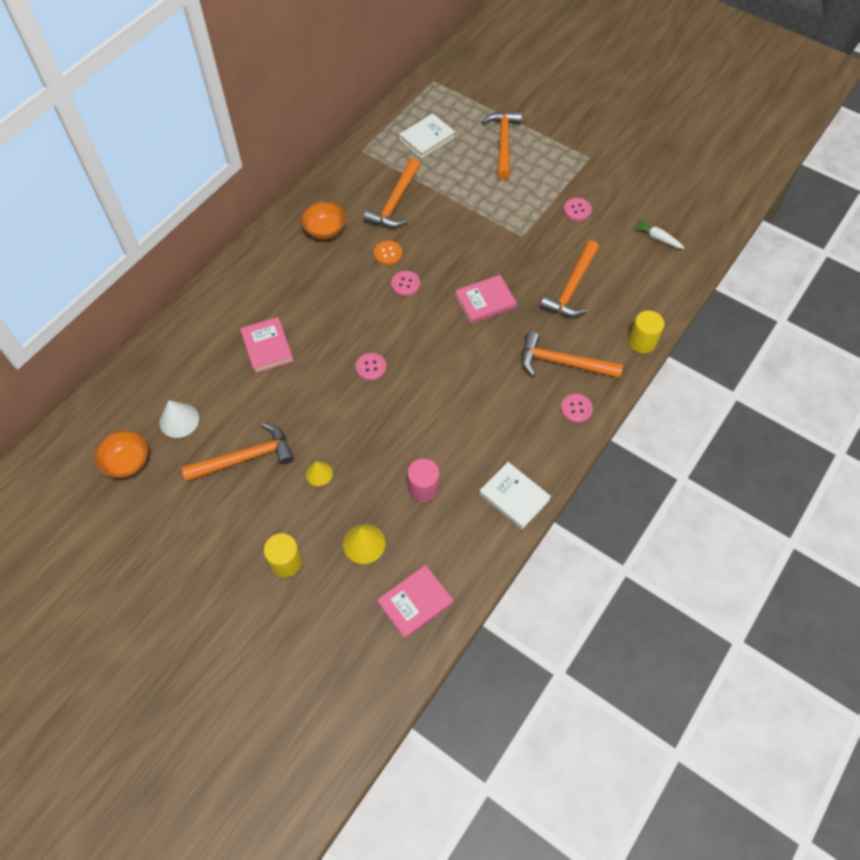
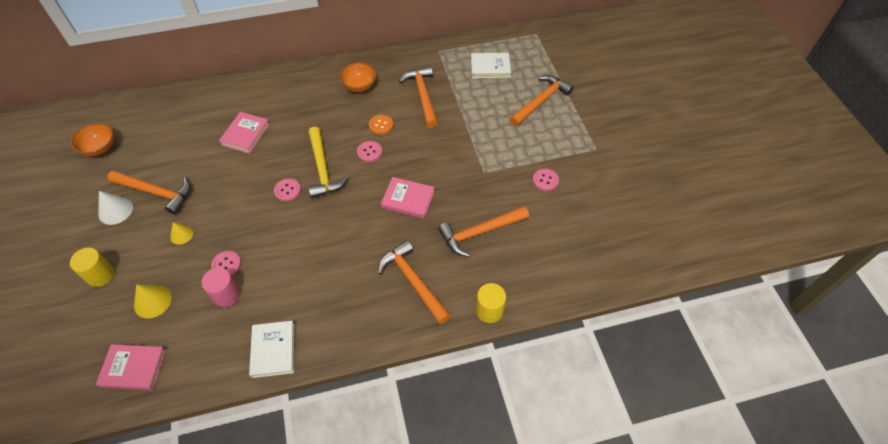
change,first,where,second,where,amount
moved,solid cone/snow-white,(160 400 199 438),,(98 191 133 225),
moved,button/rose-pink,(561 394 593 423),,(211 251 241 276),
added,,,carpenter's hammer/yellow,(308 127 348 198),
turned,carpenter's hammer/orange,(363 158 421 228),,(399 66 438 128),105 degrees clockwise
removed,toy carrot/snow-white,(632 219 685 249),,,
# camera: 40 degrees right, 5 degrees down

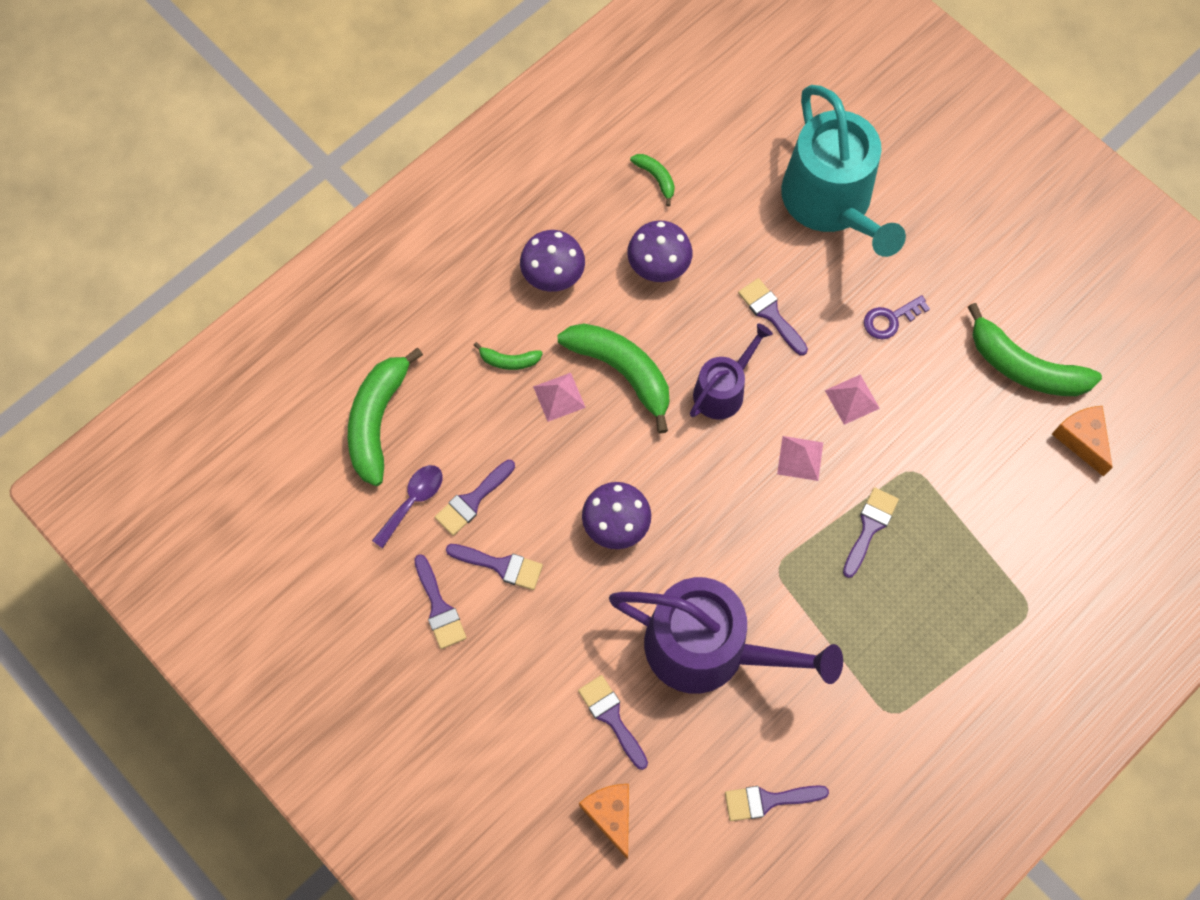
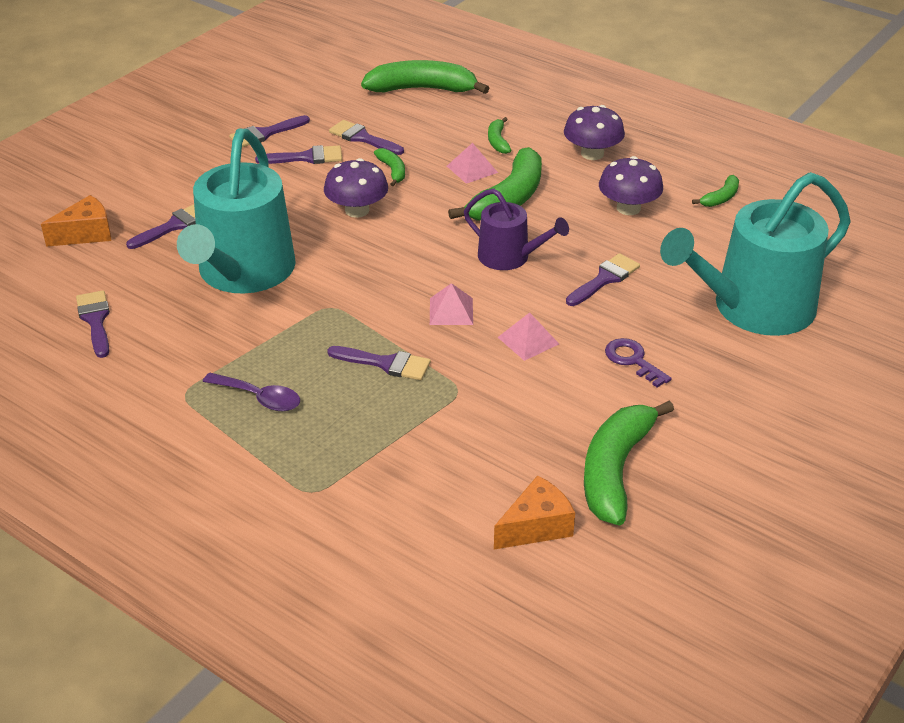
change,first,where,second,where,amount
recoloured,watering can/royal purple,(609 577 843 694),watering can/turquoise,(177 129 296 293),
moved,tablespoon/royal purple,(372 465 443 548),,(203 373 300 411),
turned,paintbrush/royal purple,(446 544 543 590),,(255 145 342 164),105 degrees counterclockwise
added,,,toy banana/green,(374 148 405 186),
# camera: 80 degrees right, 30 degrees down

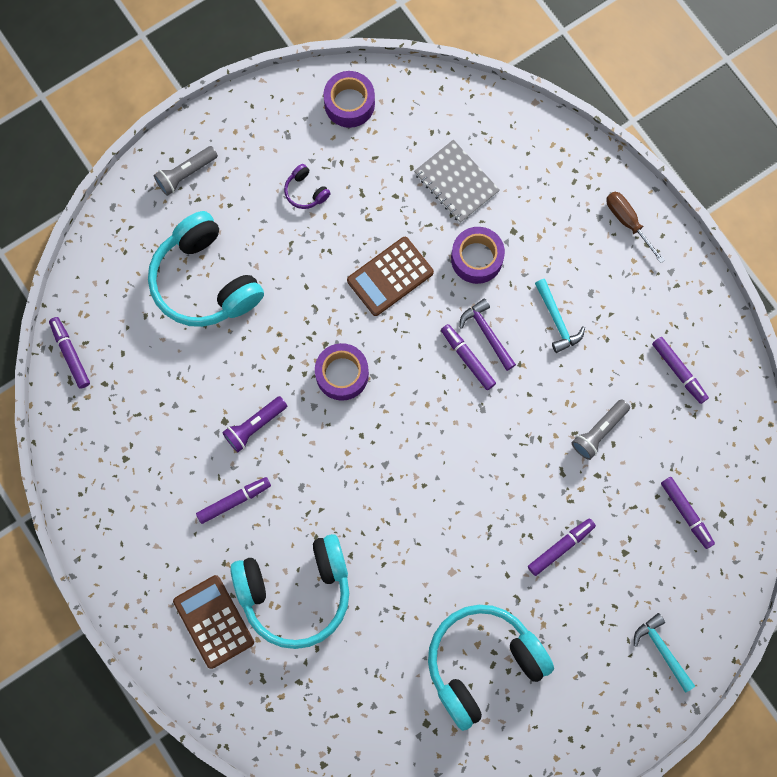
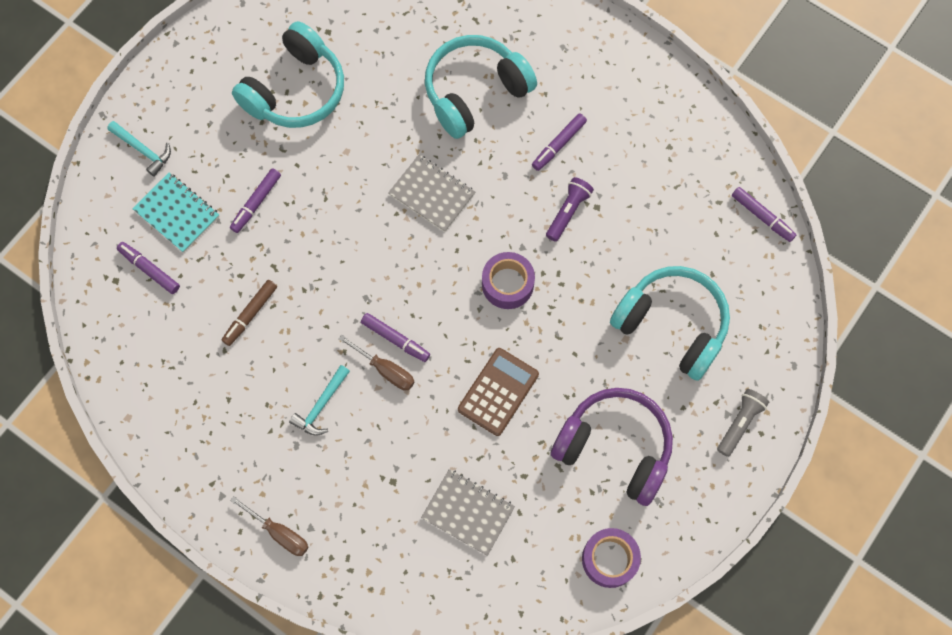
change,first,where,second,where,amount
added,,,exercise book/turquoise,(132 173 220 253),
replaced,torch/gray,(572 399 630 460),marker/brown,(222 280 277 346),
turned,carpenter's hammer/turquoise,(535 279 585 353),,(289 365 350 436),105 degrees counterclockwise
replaced,carpenter's hammer/royal purple,(460 298 516 371),flat screwdriver/brown,(339 335 415 391),
added,,,exercise book/gray,(388 155 475 232),
resized,headset/royal purple,(284 164 331 209),,(551 388 673 506),x2.48
removed,calculator/brown,(173 575 254 669),,,
removed,sticky tape/royal purple,(451 227 505 284),,,
removed,marker/royal purple,(652 337 709 404),,,
# camera: 160 degrees right, 5 degrees down

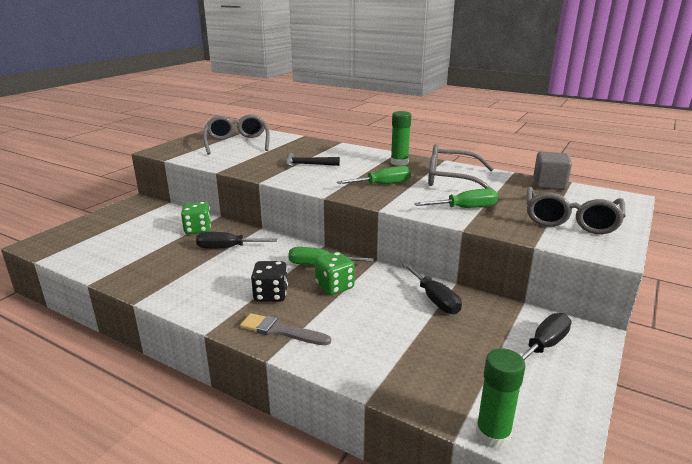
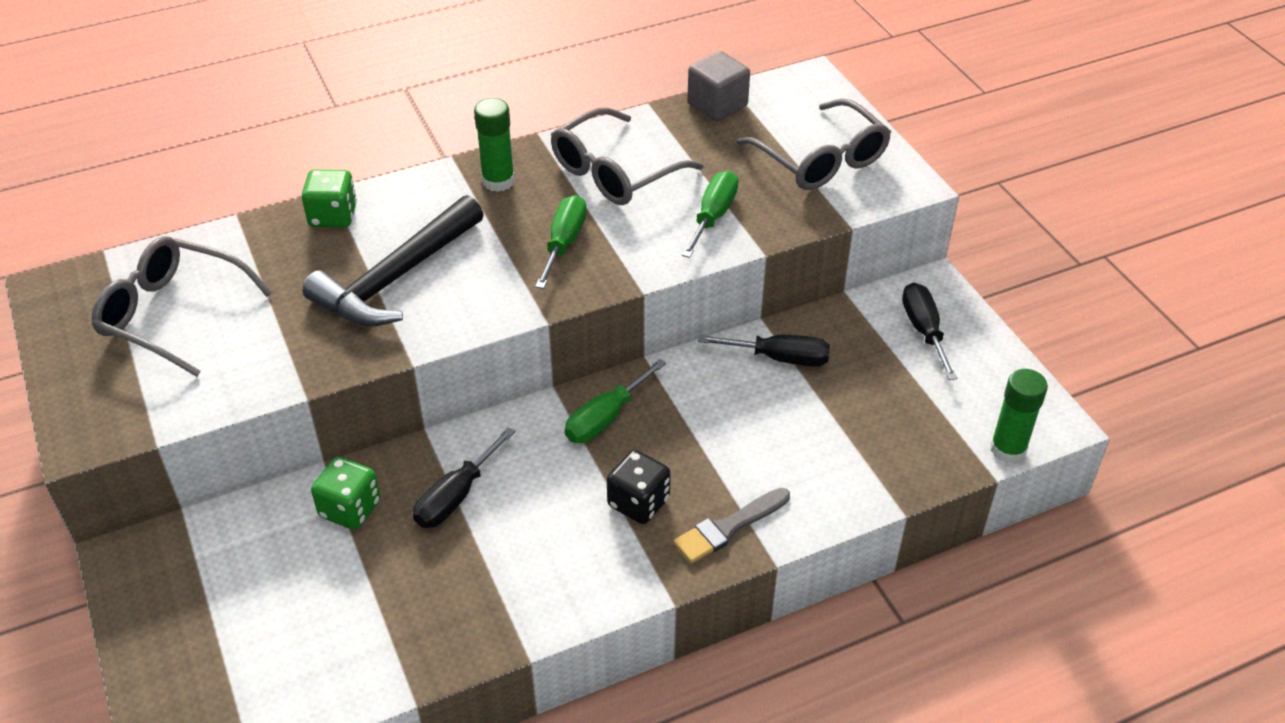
change,first,where,second,where,amount
moved,game die/green,(315 252 355 295),,(302 170 357 228),
resized,carpenter's hammer/black,(286 153 340 167),,(302 195 484 327),x1.88
# camera: 55 degrees left, 20 degrees up

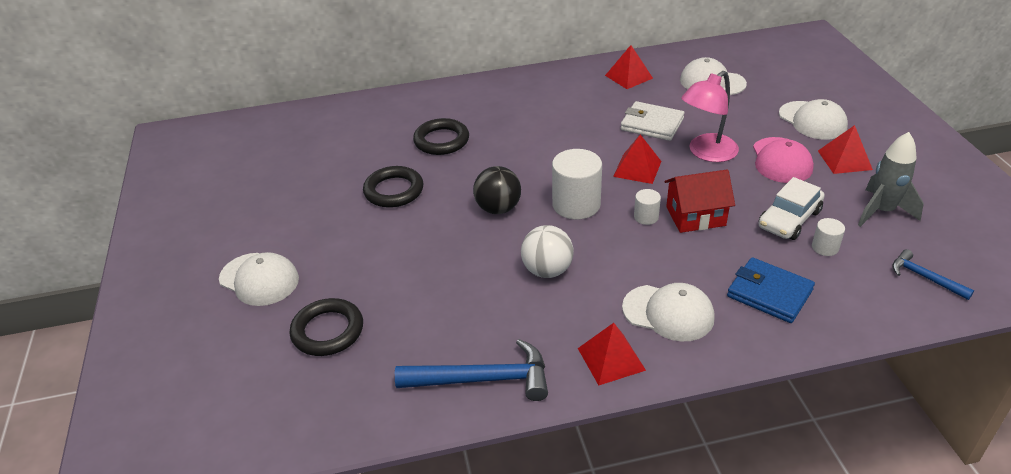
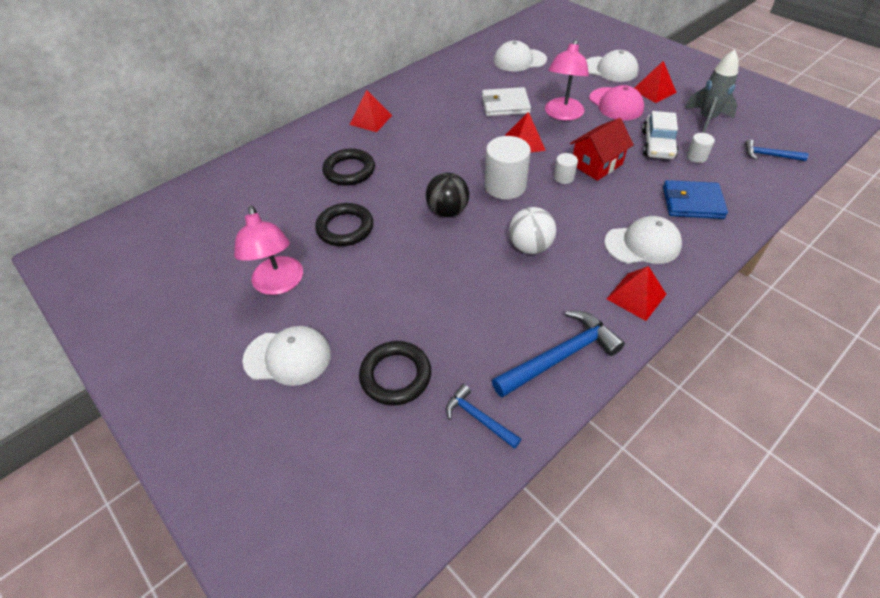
change,first,where,second,where,amount
added,,,reading lamp/rose-pink,(234 205 303 295),
moved,pyramid/red,(605 45 653 89),,(349 90 392 132),
added,,,carpenter's hammer/royal blue,(446 384 521 449),
# camera: 30 degrees left, 10 degrees up

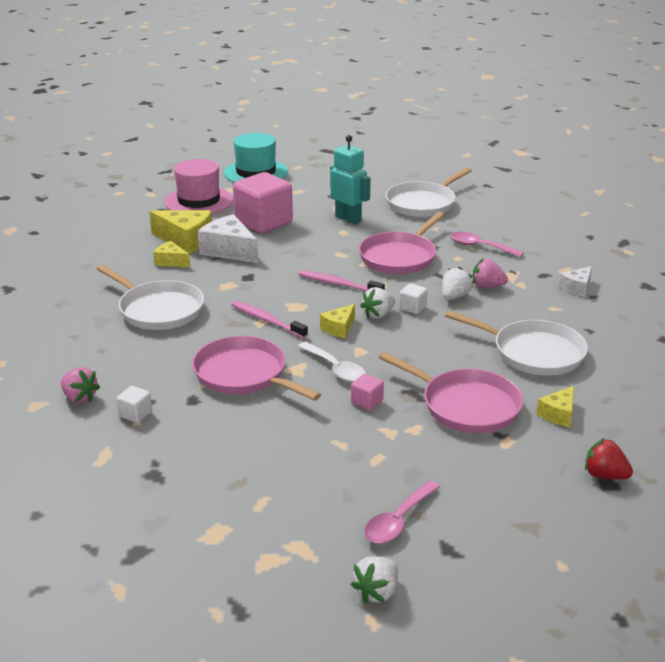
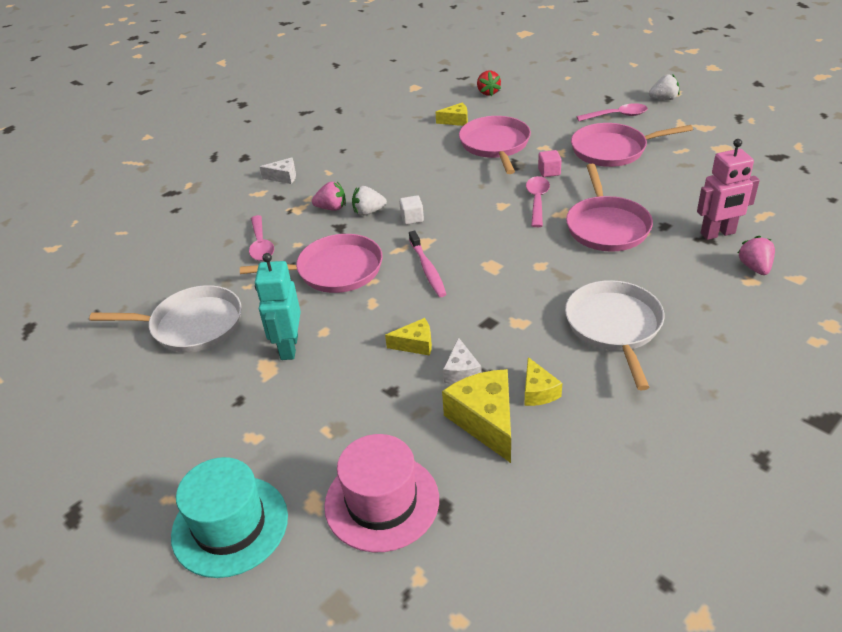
change,first,where,second,where,amount
turned,berry/rose-pink,(473 259 508 288),,(312 182 346 211),60 degrees counterclockwise
moved,cheese wedge/yellow,(320 304 355 338),,(385 318 432 356),
resized,cheese wedge/snow-white,(198 214 259 264),,(443 338 482 384),x0.56
recoloured,tablespoon/snow-white,(298 342 366 382),tablespoon/rose-pink,(526 176 550 227),
added,,,frying pan/rose-pink,(571 123 693 167),
replaced,cube/snow-white,(116 386 152 423),toy robot/rose-pink,(697 139 760 240),
removed,toothbrush/rose-pink,(231 300 308 338),,,
removed,cube/rose-pink,(233 172 293 234),,,
removed,berry/snow-white,(360 287 395 319),,,
removed,frying pan/snow-white,(445 310 588 376),,,
# camera: 130 degrees left, 10 degrees up

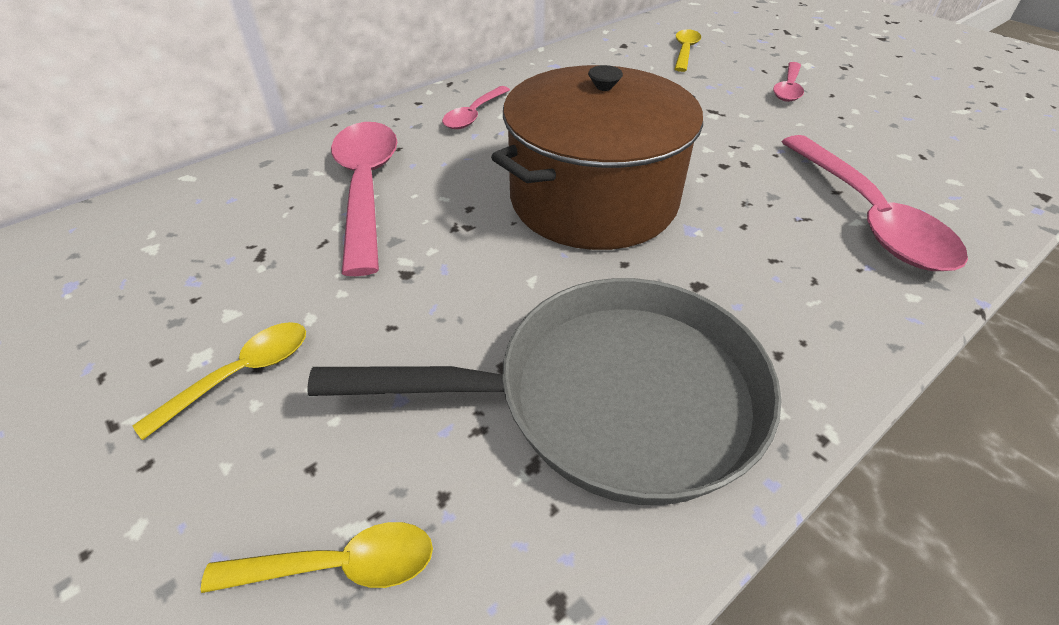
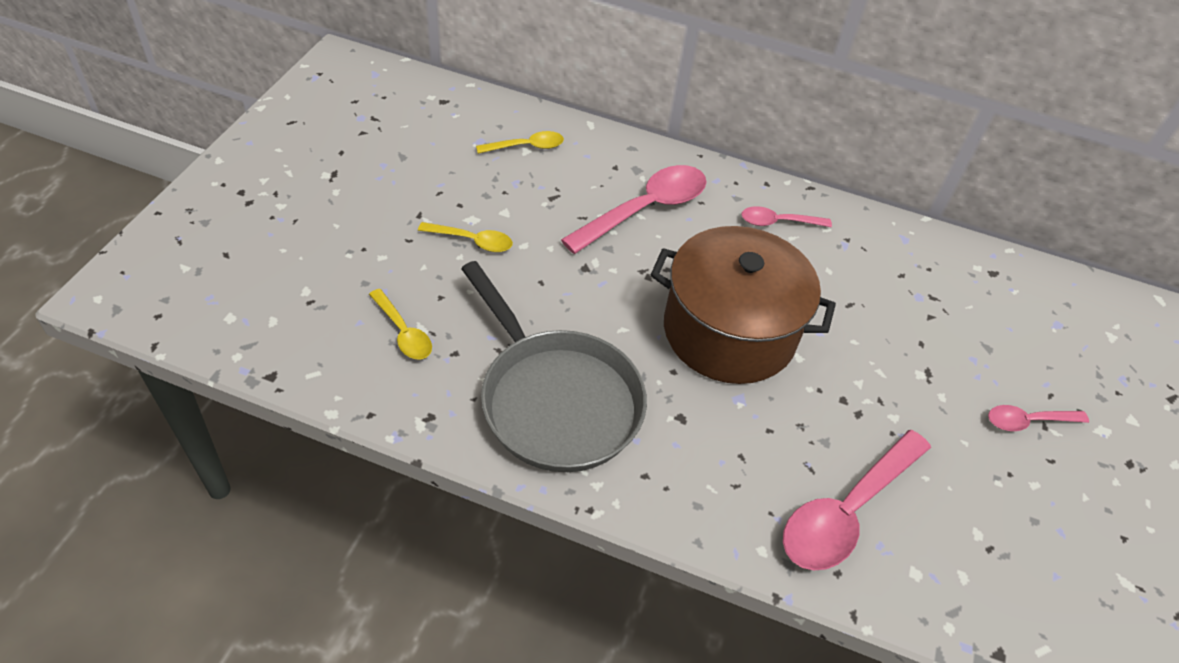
change,first,where,second,where,amount
moved,tablespoon/yellow,(675 29 701 72),,(476 131 564 154),
# camera: 55 degrees right, 5 degrees up

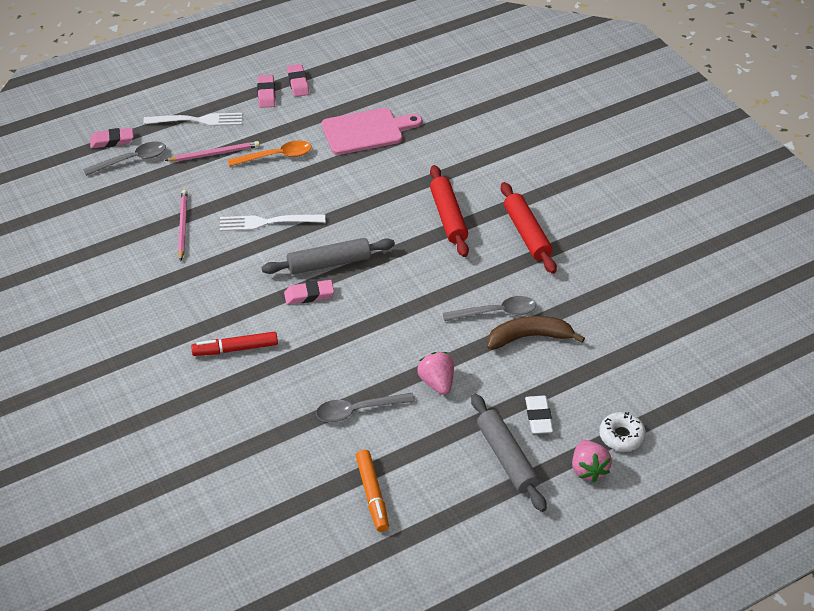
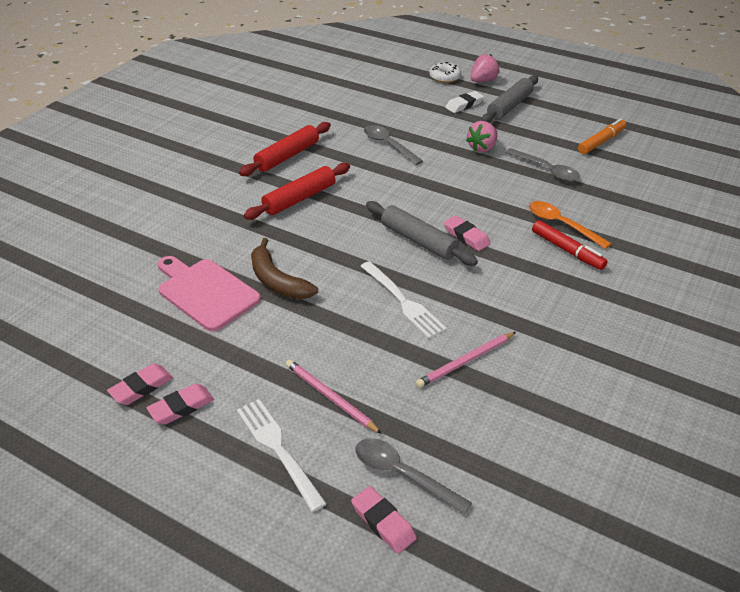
change,first,where,second,where,amount
moved,toy banana/brown,(487 316 585 350),,(251 238 318 299),
moved,tablespoon/orange,(228 140 311 167),,(529 201 611 249),
# camera: 120 degrees left, 5 degrees down

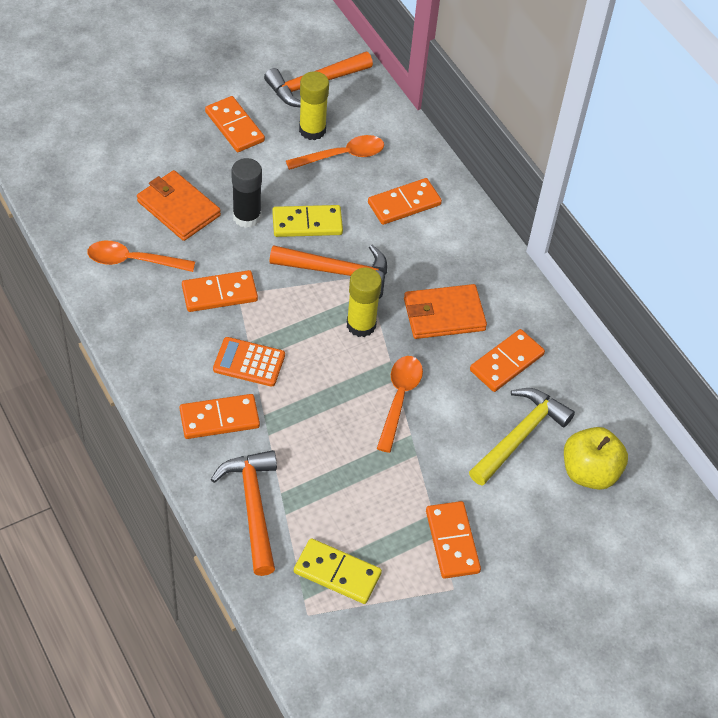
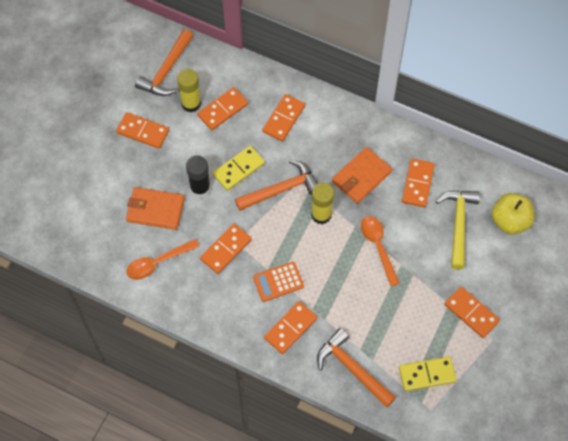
change,first,where,second,where,amount
replaced,tablespoon/orange,(286 135 384 170),domino tile/orange,(197 87 248 130),
# camera: 30 degrees left, 10 degrees up

